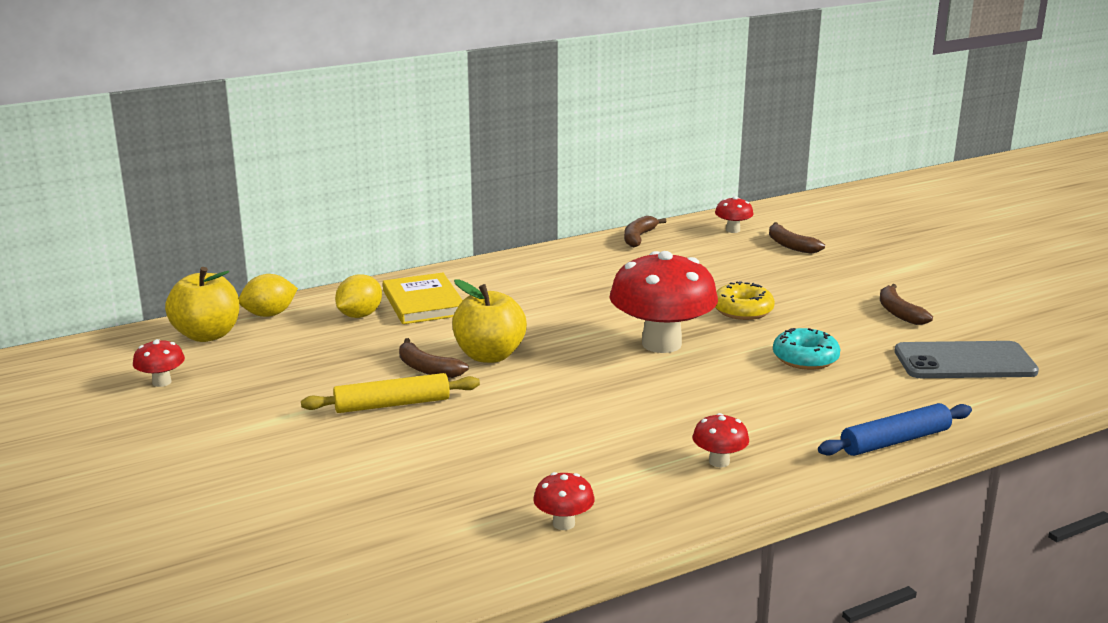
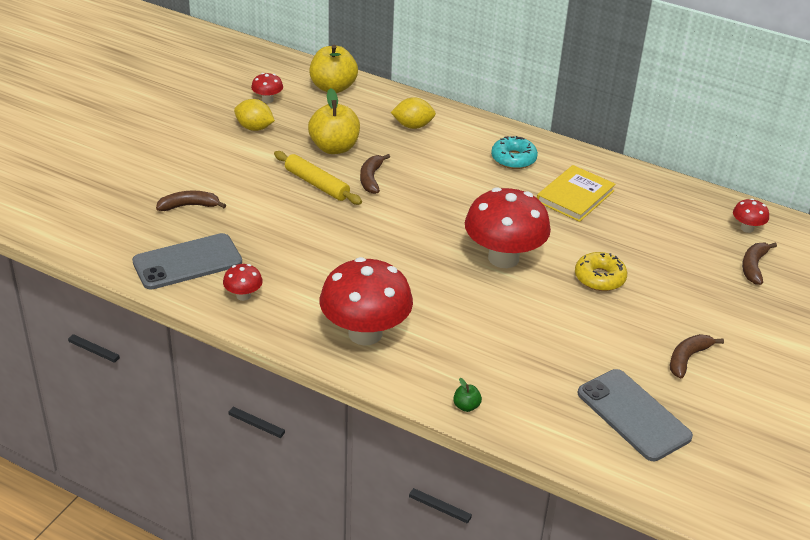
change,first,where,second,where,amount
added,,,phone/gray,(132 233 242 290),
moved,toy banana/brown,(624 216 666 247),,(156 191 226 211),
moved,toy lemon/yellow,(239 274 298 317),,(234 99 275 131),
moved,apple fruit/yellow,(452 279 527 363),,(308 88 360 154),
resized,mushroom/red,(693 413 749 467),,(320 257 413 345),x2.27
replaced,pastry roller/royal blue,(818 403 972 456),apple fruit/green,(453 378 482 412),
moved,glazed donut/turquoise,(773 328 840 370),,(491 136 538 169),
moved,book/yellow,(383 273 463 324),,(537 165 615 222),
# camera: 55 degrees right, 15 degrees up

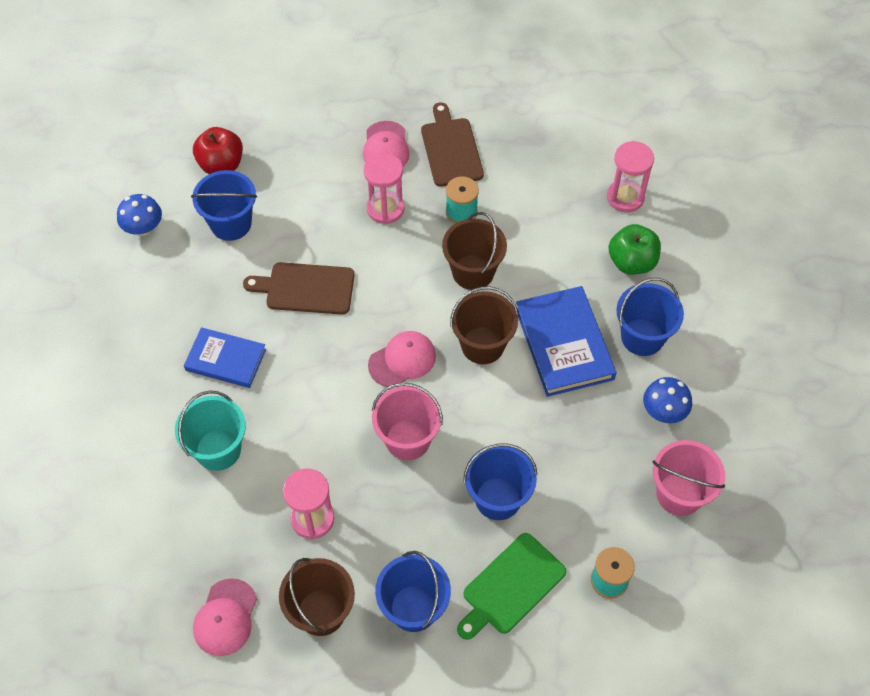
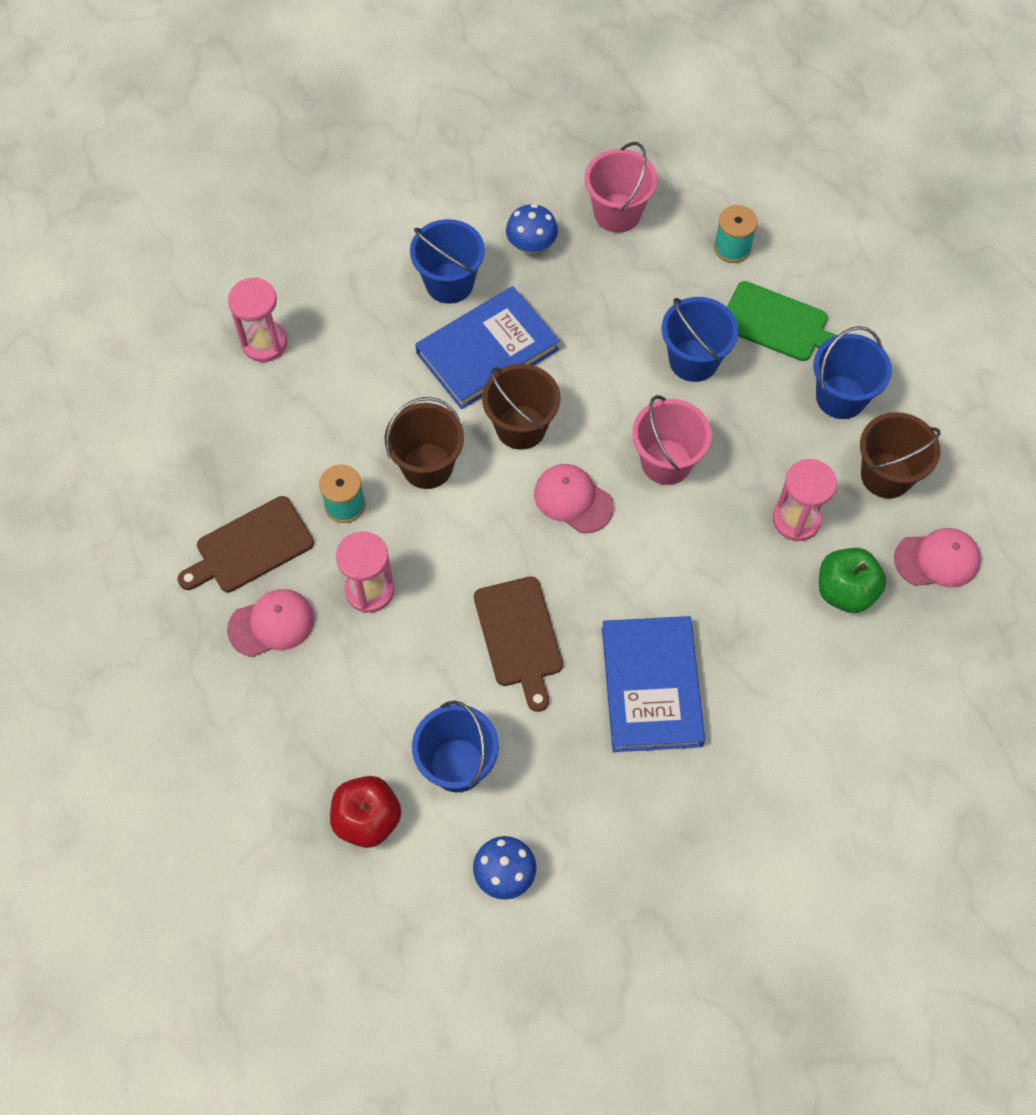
change,first,where,second,where,amount
resized,book/royal blue,(184 327 266 388),,(602 616 705 752),x1.52
moved,apple fruit/green,(608 224 661 275),,(819 548 886 613),
removed,sand bucket/turquoise,(175 390 246 471),,,
# camera: 110 degrees left, 5 degrees up

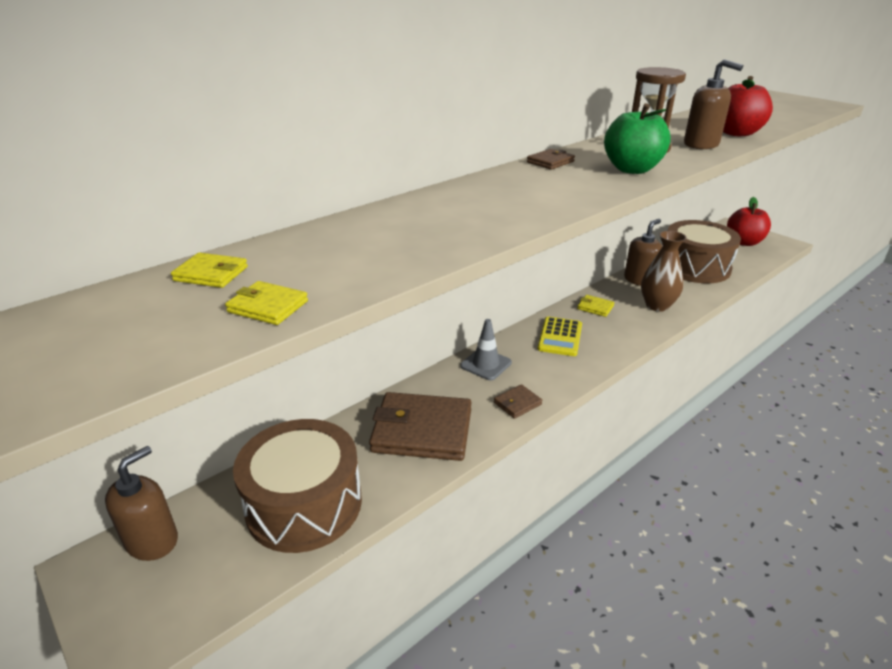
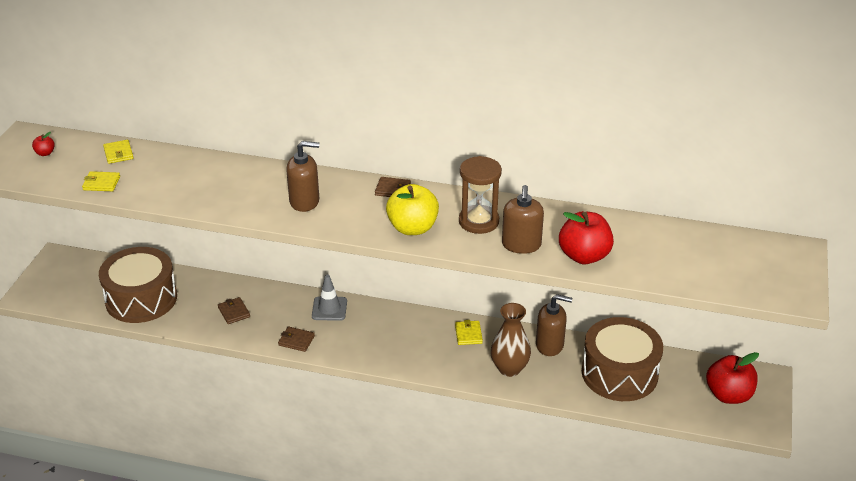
change,first,where,second,where,amount
added,,,apple fruit/red,(32 132 55 156),
turned,wallet/yellow,(225 281 308 325),,(82 171 120 191),75 degrees counterclockwise
resized,wallet/brown,(369 392 472 461),,(218 297 250 324),x0.44
moved,soap pump/brown,(105 446 178 561),,(286 141 319 212),
recoloured,apple fruit/green,(604 103 671 174),apple fruit/yellow,(386 184 439 235),
removed,calculator/yellow,(538 317 582 356),,,
# camera: 55 degrees right, 5 degrees up

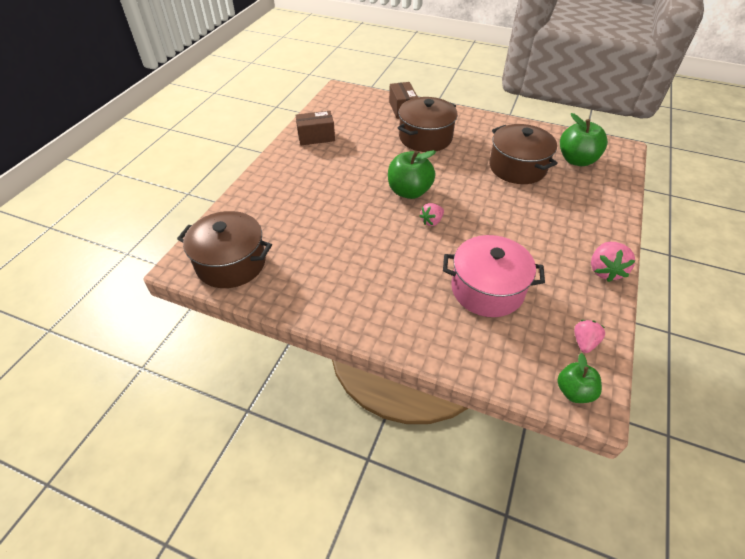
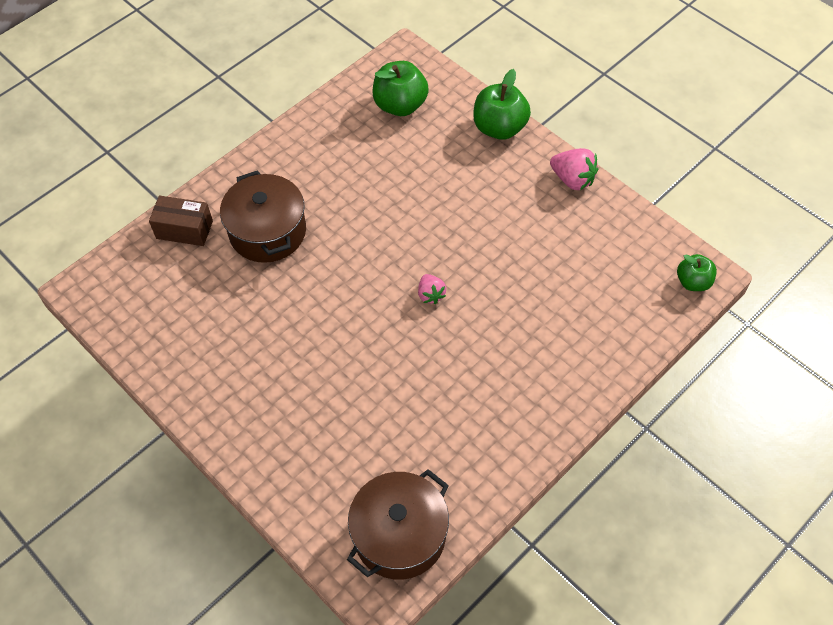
change,first,where,second,where,amount
moved,apple fruit/green,(388 150 436 199),,(473 69 531 140),
removed,parcel/brown,(296 111 335 145),,,
removed,cooking pot/rose-pink,(443 235 545 317),,,
removed,cooking pot/brown,(489 124 558 184),,,
removed,berry/rose-pink,(574 320 605 353),,,
# camera: 65 degrees left, 10 degrees up

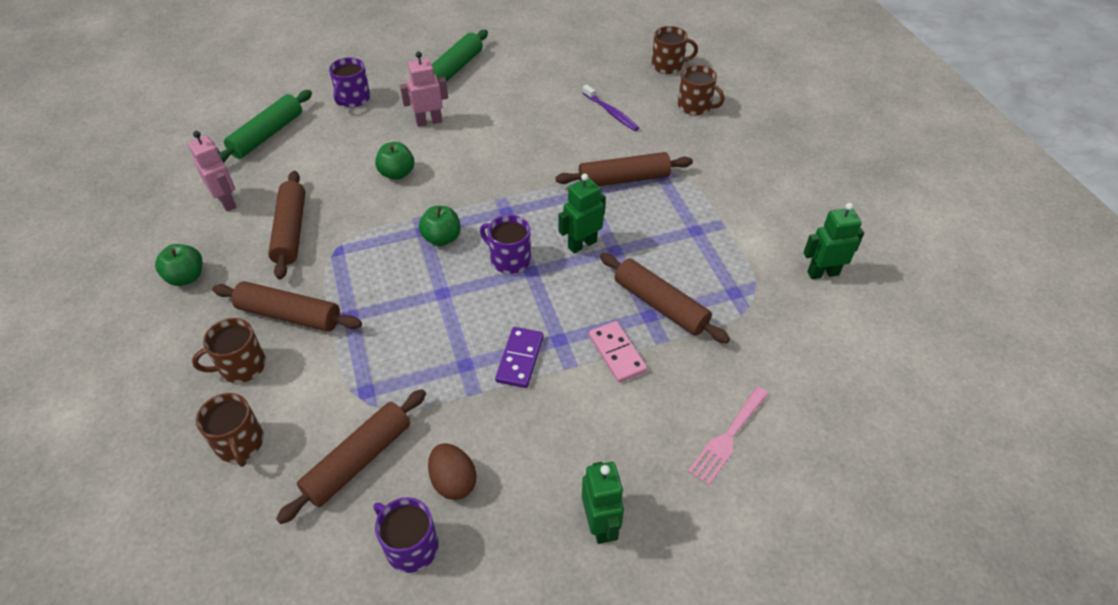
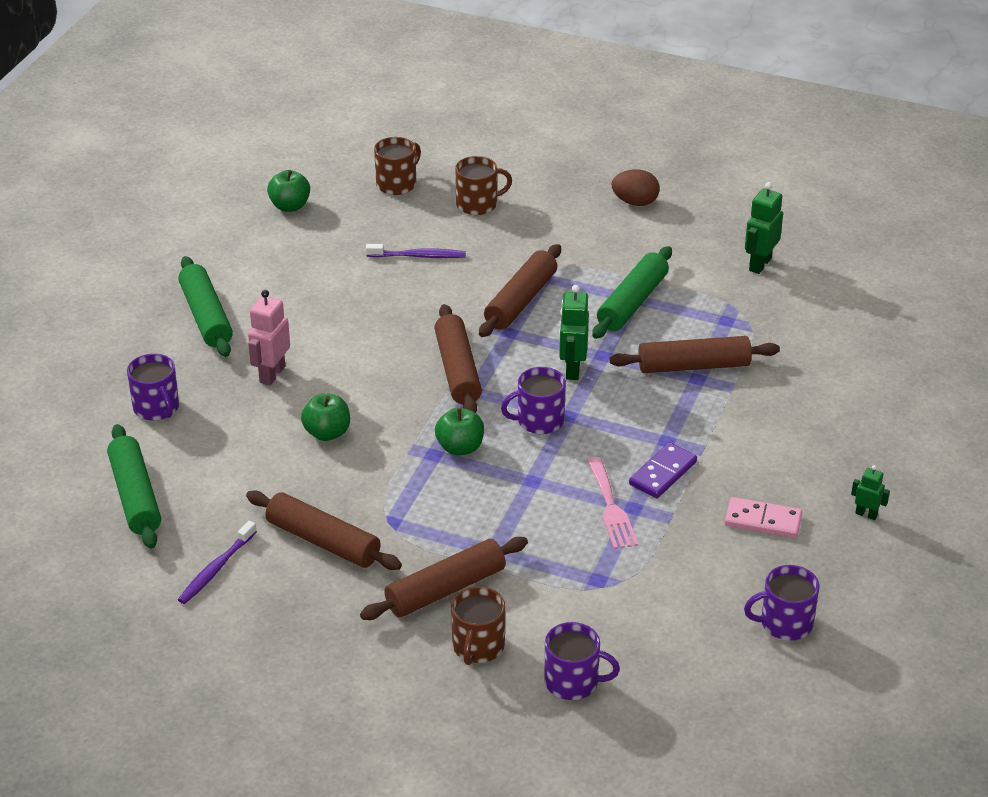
change,first,where,second,where,amount
replaced,toy robot/rose-pink,(188 131 236 211),toothbrush/royal purple,(178 521 257 604),
moved,apple fruit/green,(155 244 203 286),,(267 170 310 212),
moved,pastry roller/brown,(276 389 426 524),,(435 304 482 413),
recoloured,tea mug/brown,(196 393 264 467),tea mug/royal purple,(544 622 620 700),
moved,dinner fork/rose-pink,(688 386 769 485),,(587 457 638 549),
added,,,pastry roller/green,(592 246 672 339),
moved,egg shape/brown,(428 443 476 500),,(612 169 660 206),
turned,domino tile/royal purple,(495 327 544 388),,(629 442 697 498),75 degrees clockwise
moved,domino tile/rose-pink,(589 321 647 383),,(725 497 802 538),
resized,toy robot/green,(582 462 624 544),,(851 465 890 520),x0.58
# camera: 50 degrees left, 10 degrees down

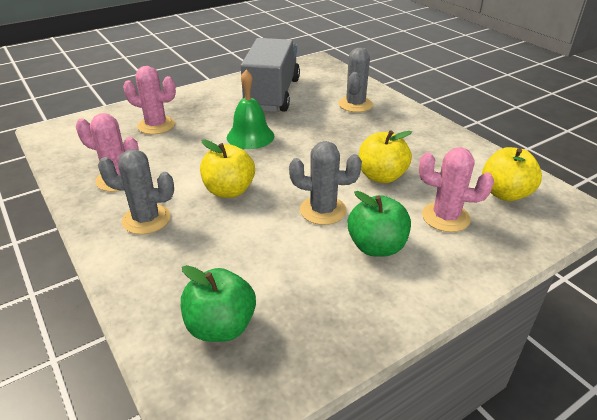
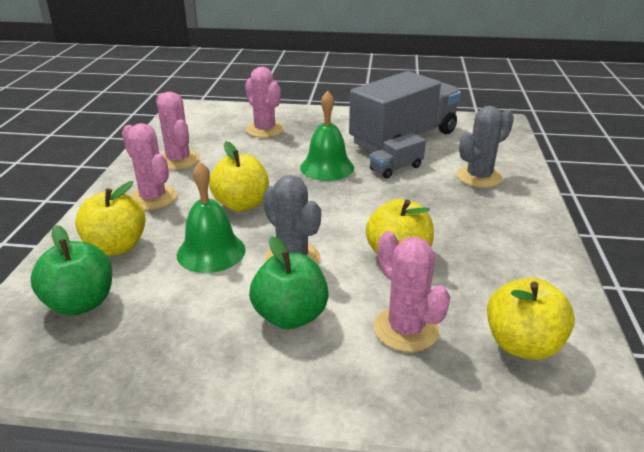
change,first,where,second,where,amount
added,,,apple fruit/yellow,(75 181 146 256),
recoloured,prickly plant/gray,(98 149 174 234),prickly plant/rose-pink,(122 123 177 210),
added,,,bell/green,(177 162 246 273),
added,,,toy truck/gray,(369 133 426 178),
# camera: 40 degrees right, 5 degrees down

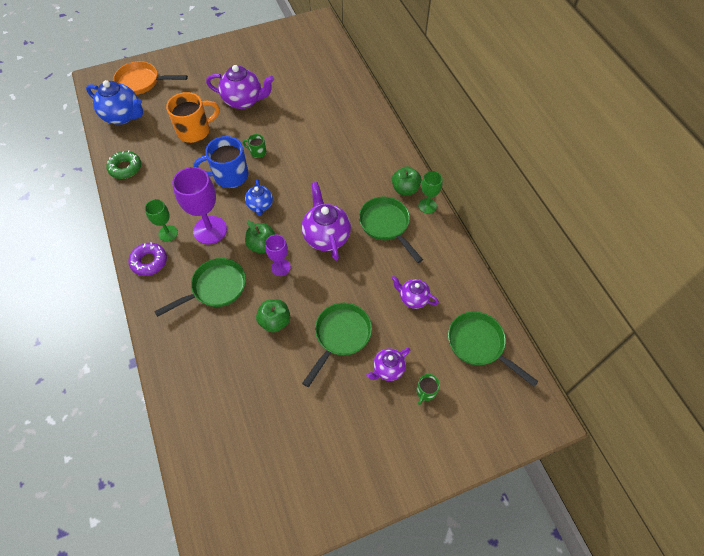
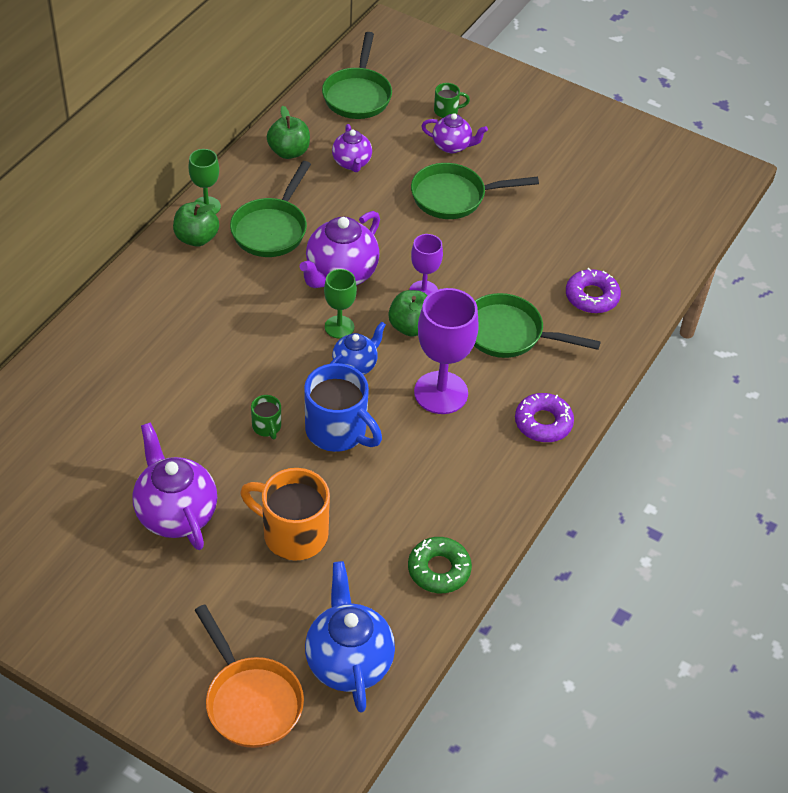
change,first,where,second,where,amount
moved,apple fruit/green,(256 299 290 332),,(267 106 310 159),
moved,chalice/green,(145 199 178 242),,(324 269 357 339),
added,,,glazed donut/royal purple,(566 268 621 313),
# camera: 130 degrees left, 10 degrees down

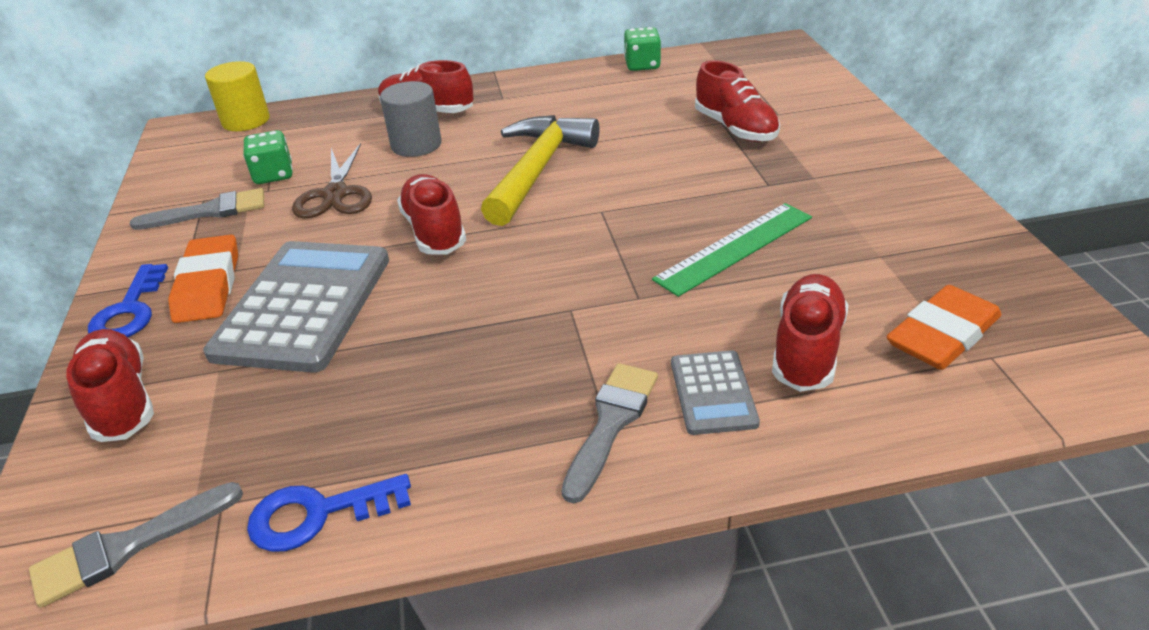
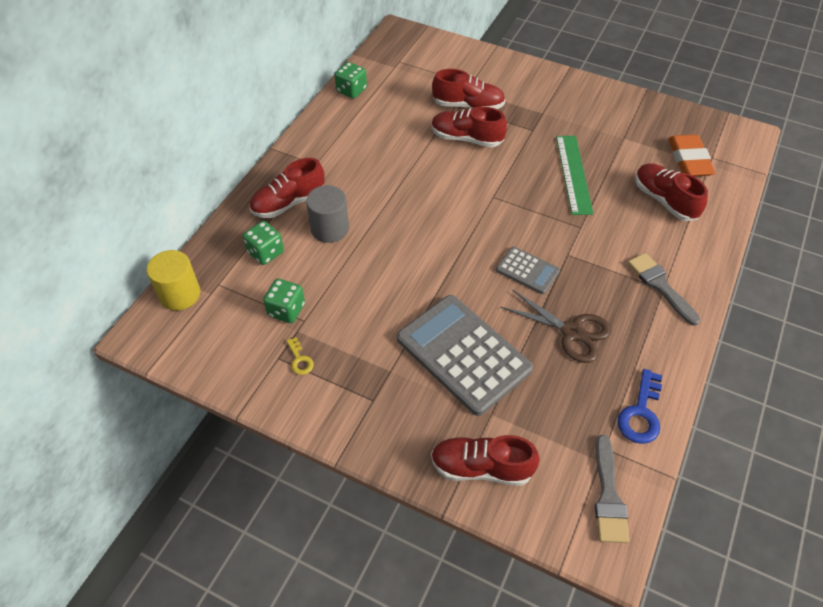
change,first,where,second,where,amount
added,,,game die/green,(243 221 284 265),
replaced,paintbrush/gray,(130 188 264 230),door key/yellow,(286 337 314 375),
moved,shoe/red,(397 174 466 254),,(432 106 507 147),
moved,calculator/gray,(671 350 760 435),,(496 247 560 294),
moved,shears/brown,(292 143 372 218),,(500 289 612 363),
removed,door key/royal blue,(88 264 168 337),,,
removed,eraser/orange,(168 235 238 323),,,
removed,carpenter's hammer/yellow,(481 115 599 226),,,
# camera: 55 degrees left, 15 degrees up

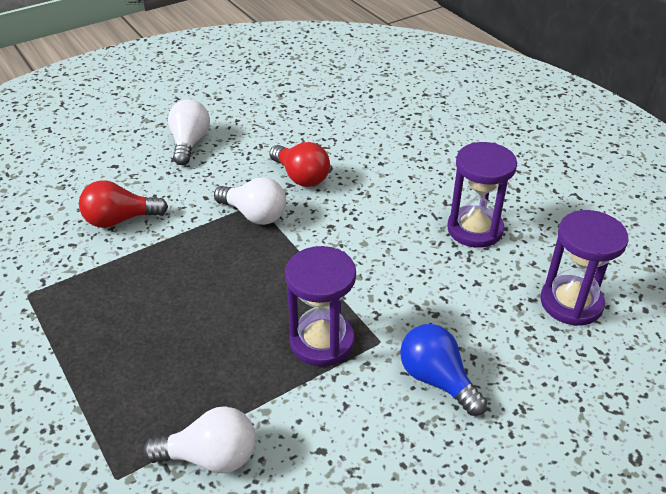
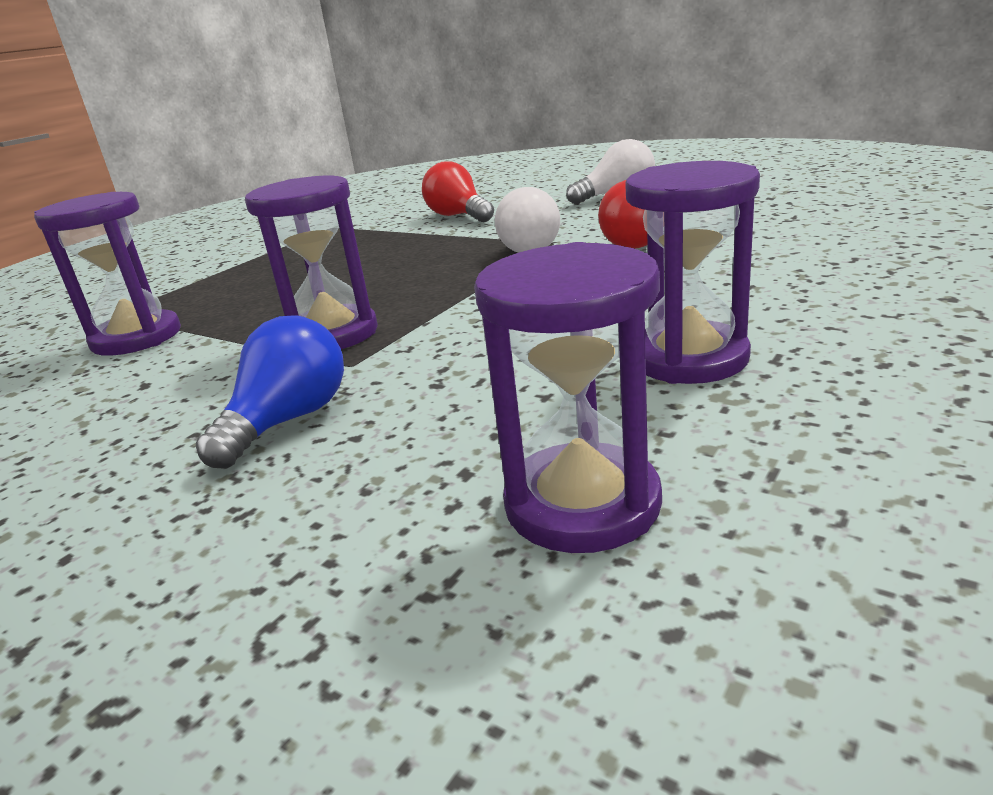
change,first,where,second,where,amount
replaced,lightbulb/snow-white,(143 406 256 473),hourglass/royal purple,(34 192 181 356),
# camera: 70 degrees right, 15 degrees down

